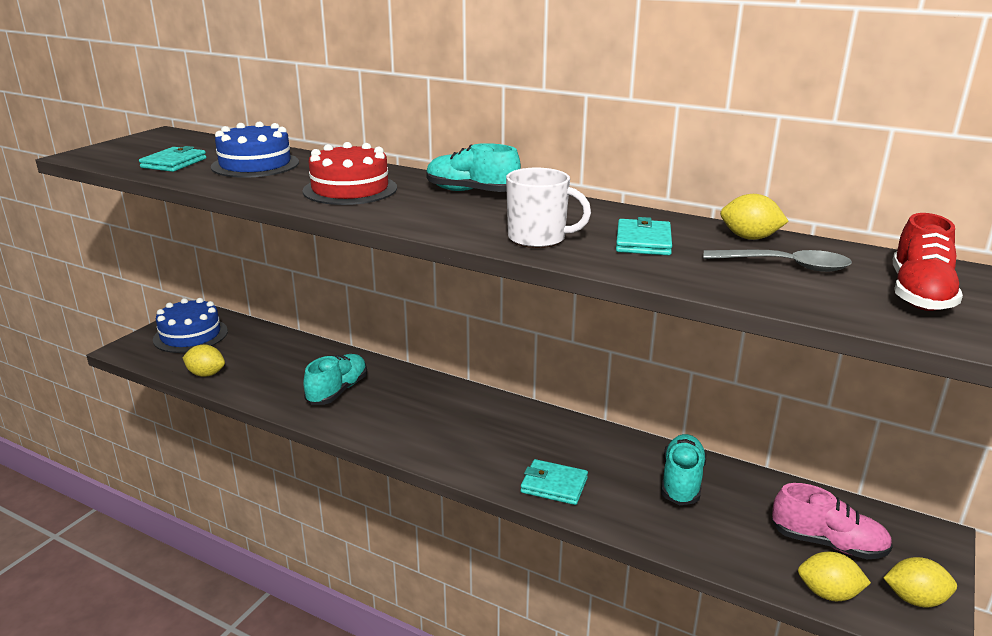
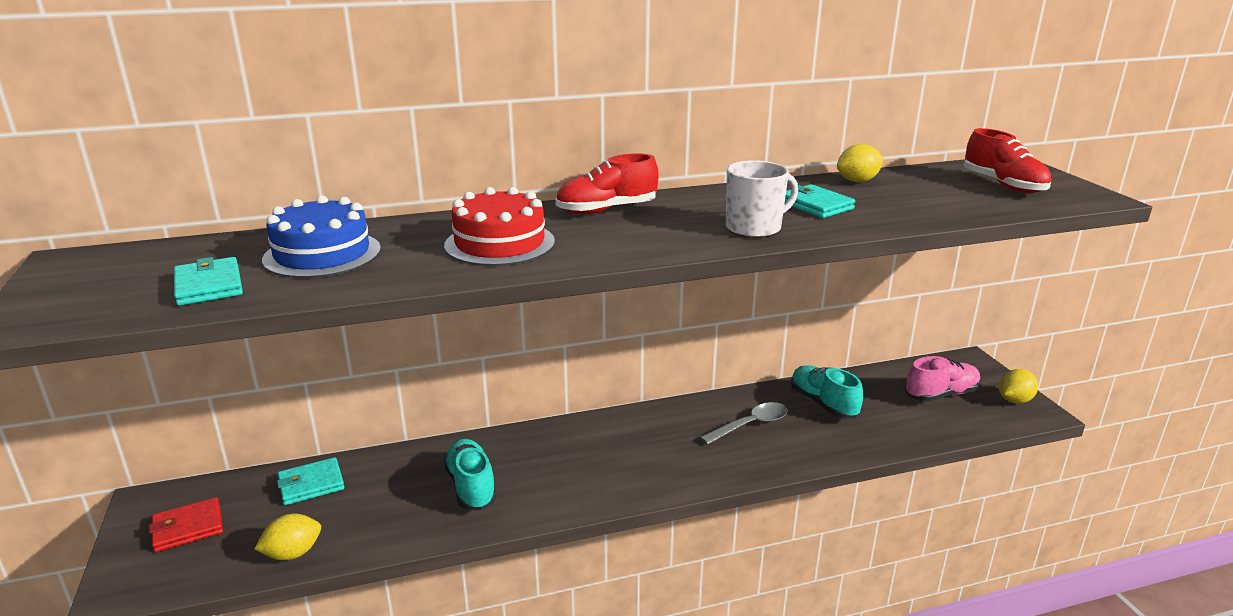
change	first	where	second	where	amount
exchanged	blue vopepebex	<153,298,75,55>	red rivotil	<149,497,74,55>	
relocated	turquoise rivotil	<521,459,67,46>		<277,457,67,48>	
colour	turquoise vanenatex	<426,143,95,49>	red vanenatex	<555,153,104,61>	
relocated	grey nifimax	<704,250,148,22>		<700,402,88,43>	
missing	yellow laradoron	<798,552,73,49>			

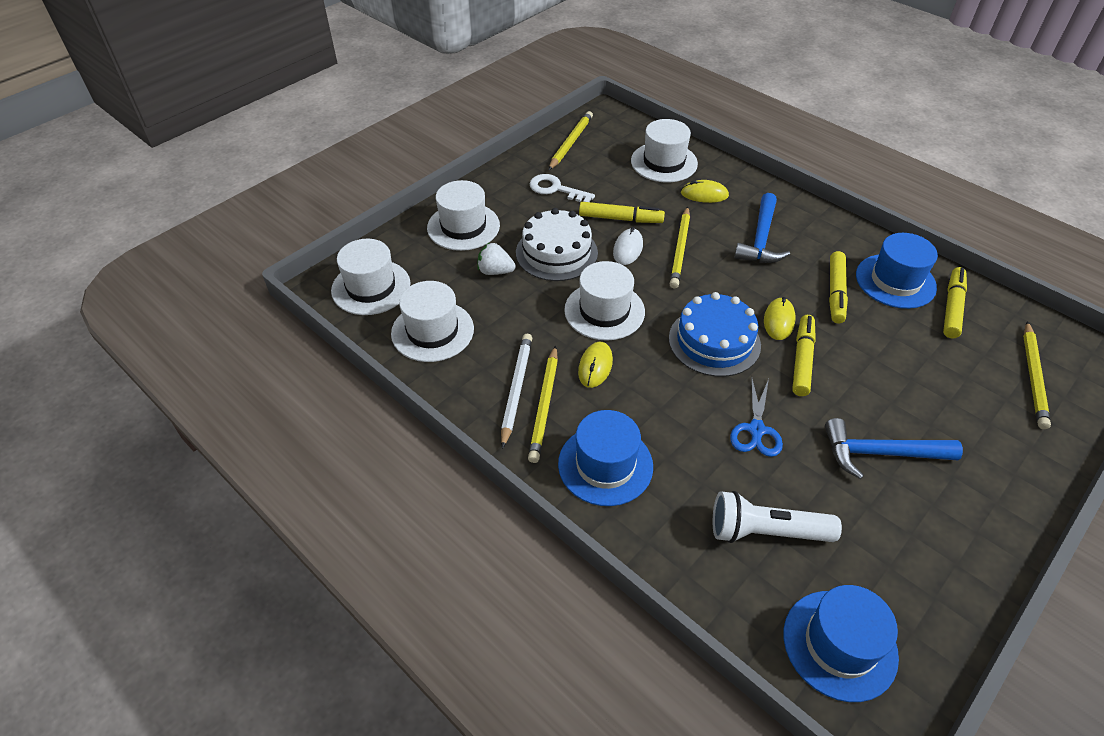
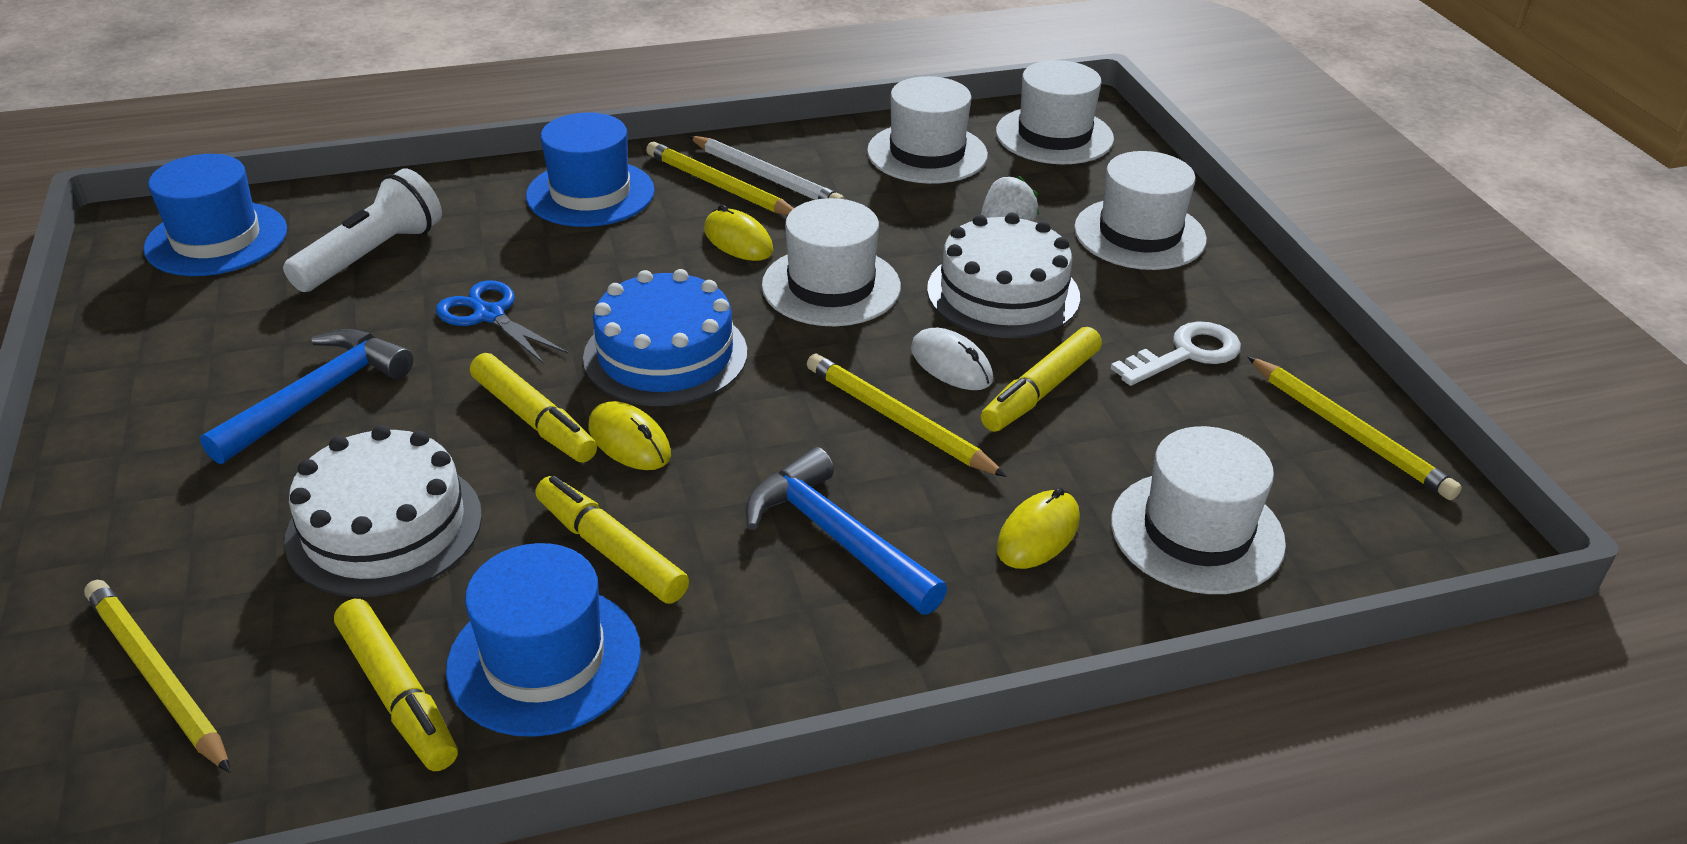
change	first	where	second	where	amount
appeared			white vopepebex	<284,425,198,172>	

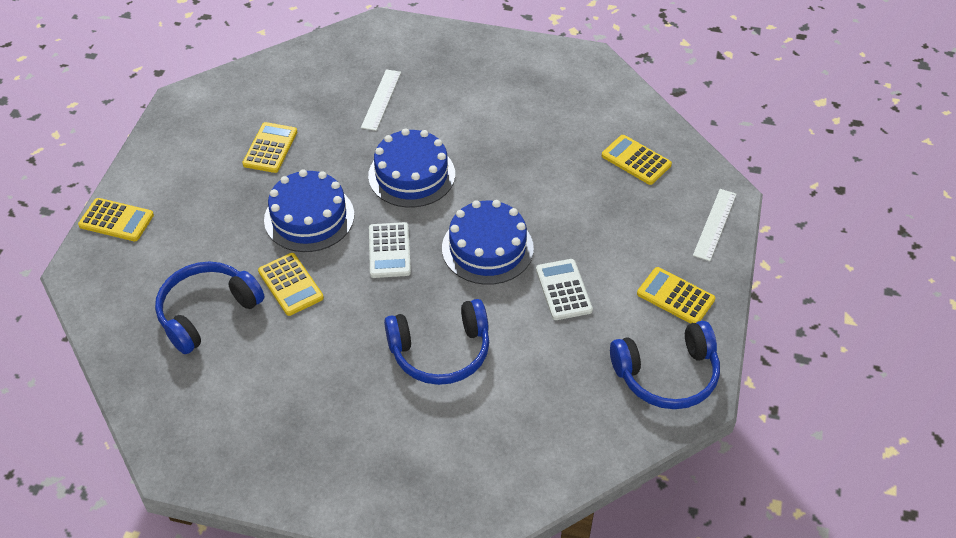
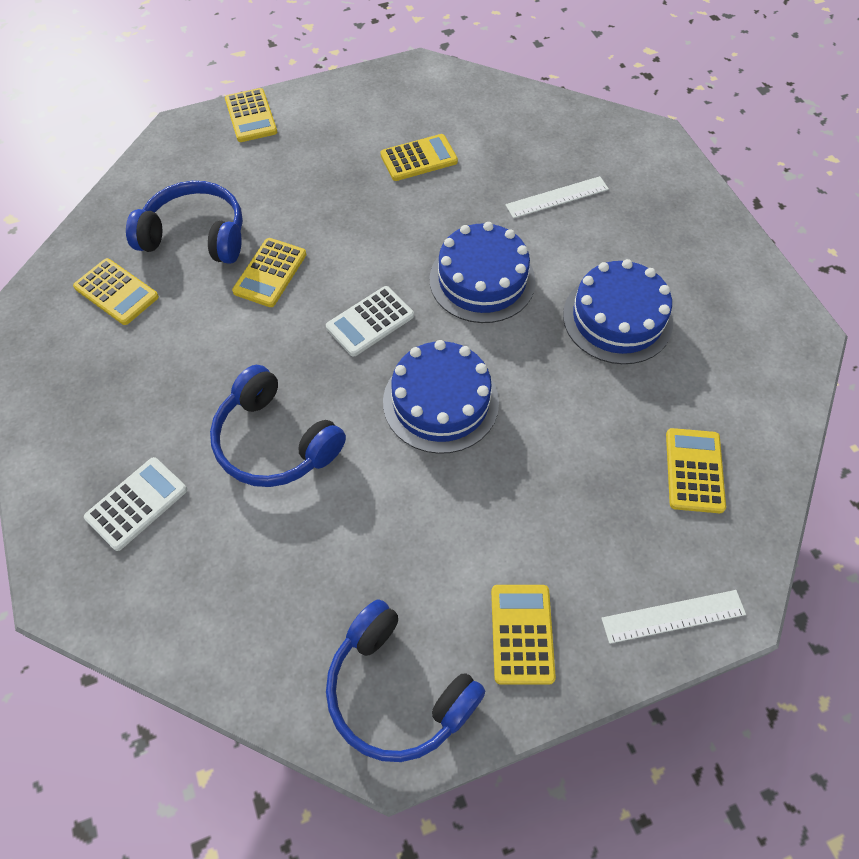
change	first	where	second	where	amount
appeared			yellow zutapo	<73,258,86,67>	
relocated	white zutapo	<536,259,57,61>		<84,457,103,94>	
relocated	blue vopepebex	<264,169,90,83>		<563,259,110,105>	

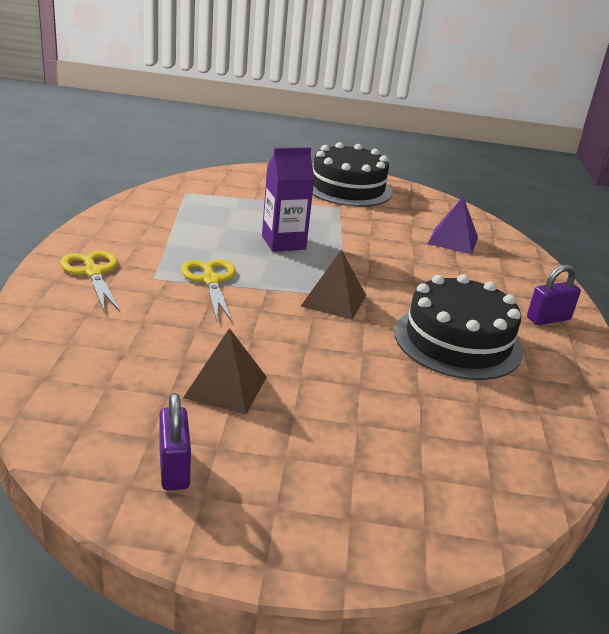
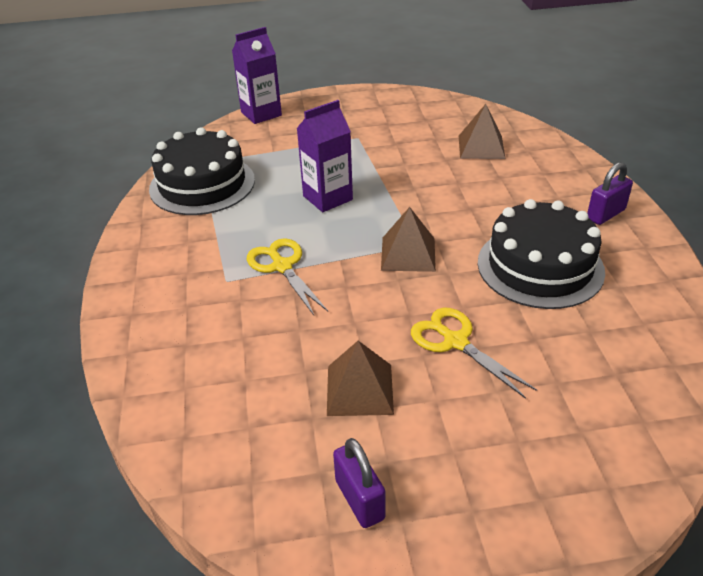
change	first	where	second	where	amount
relocated	black vopepebex	<313,142,79,65>		<149,127,106,88>	
appeared			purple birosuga	<232,27,50,97>	
relocated	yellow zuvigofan	<60,251,60,60>		<411,308,126,91>	
colour	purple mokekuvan	<427,197,51,57>	brown mokekuvan	<459,104,46,55>	

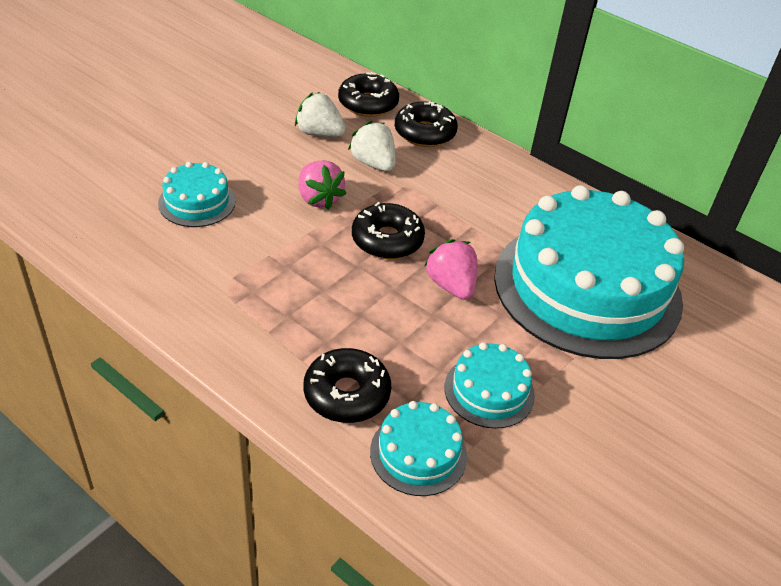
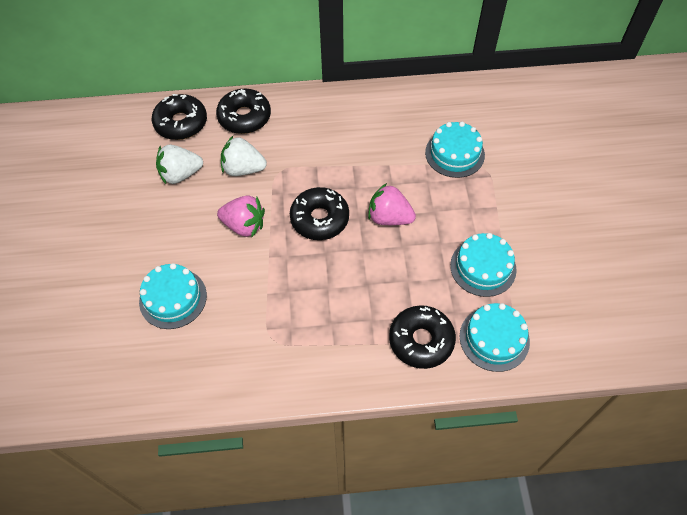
change	first	where	second	where	amount
size	turquoise vopepebex	<494,185,190,174>		<425,122,60,56>	x0.43

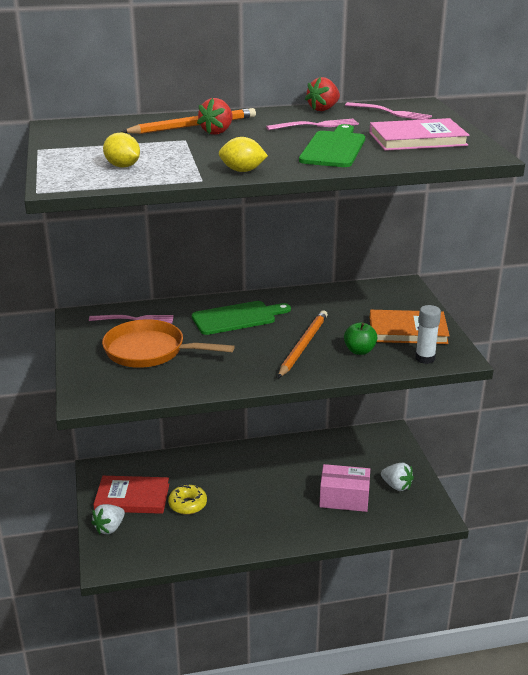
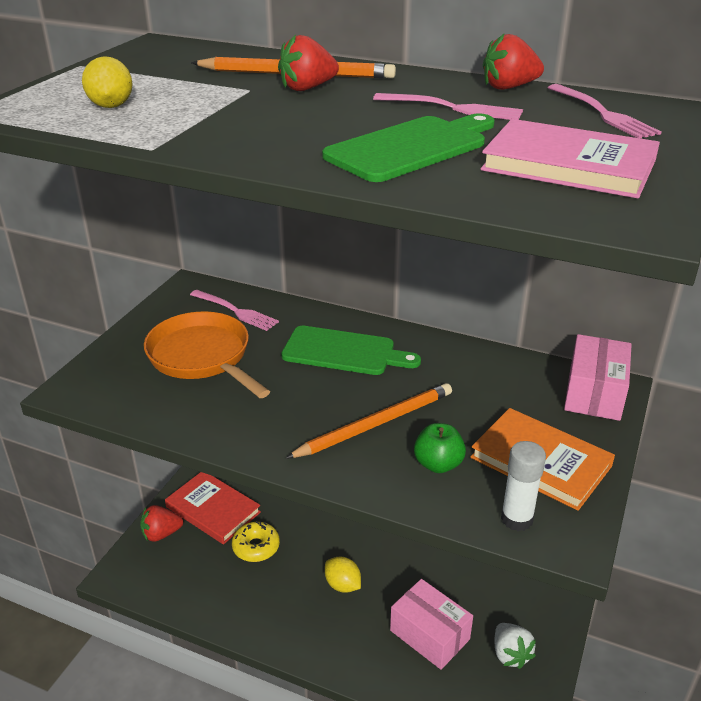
change	first	where	second	where	amount
colour	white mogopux	<91,504,34,30>	red mogopux	<140,505,43,37>	
relocated	yellow laradoron	<219,137,49,35>		<325,557,36,36>	
appeared			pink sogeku	<564,334,68,87>	

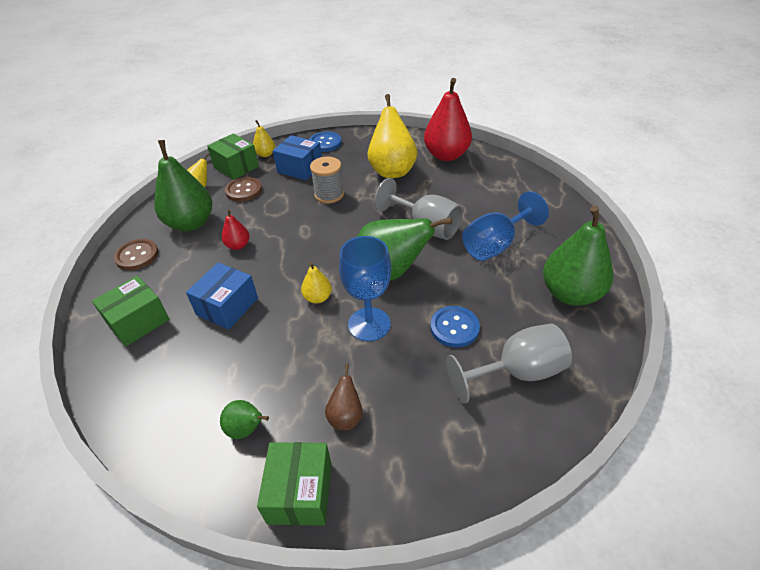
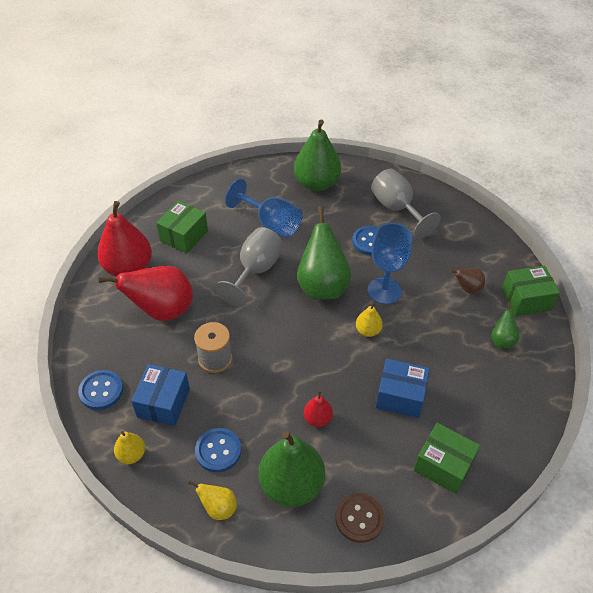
change	first	where	second	where	amount
colour	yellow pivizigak	<368,94,49,84>	red pivizigak	<98,266,95,55>	
relocated	green sogeku	<207,133,52,47>		<156,201,52,53>	
colour	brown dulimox	<225,177,37,25>	blue dulimox	<195,428,46,44>	

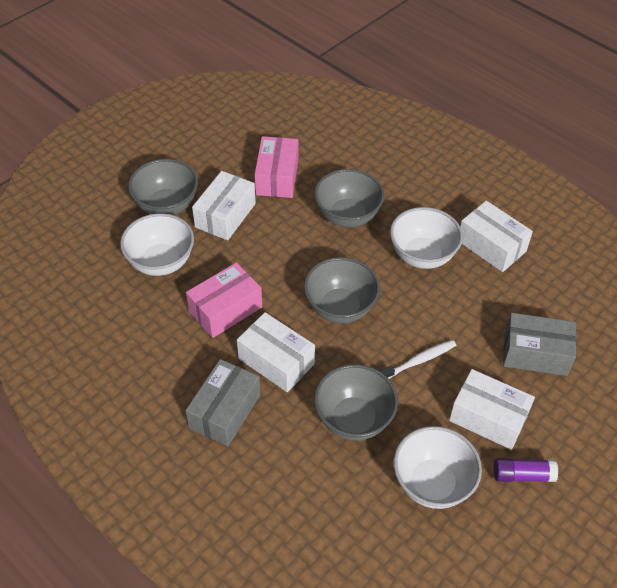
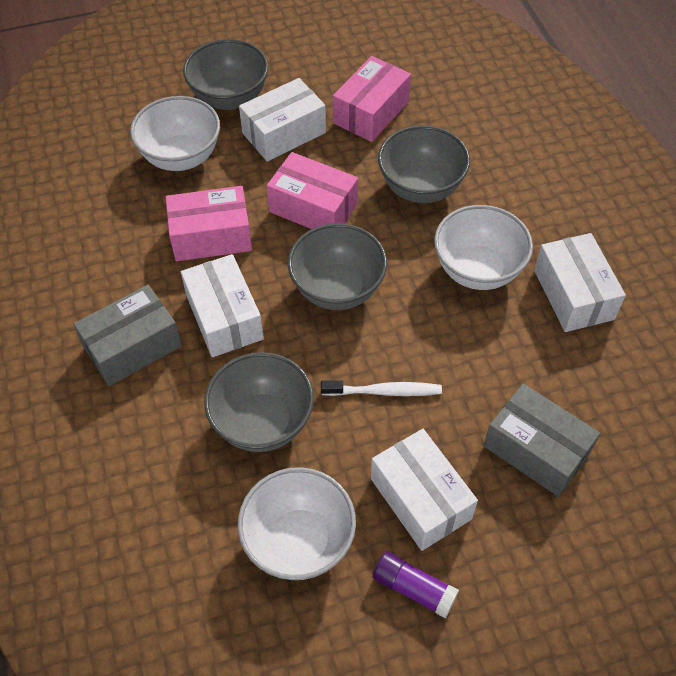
change	first	where	second	where	amount
appeared			pink sogeku	<267,152,91,77>	

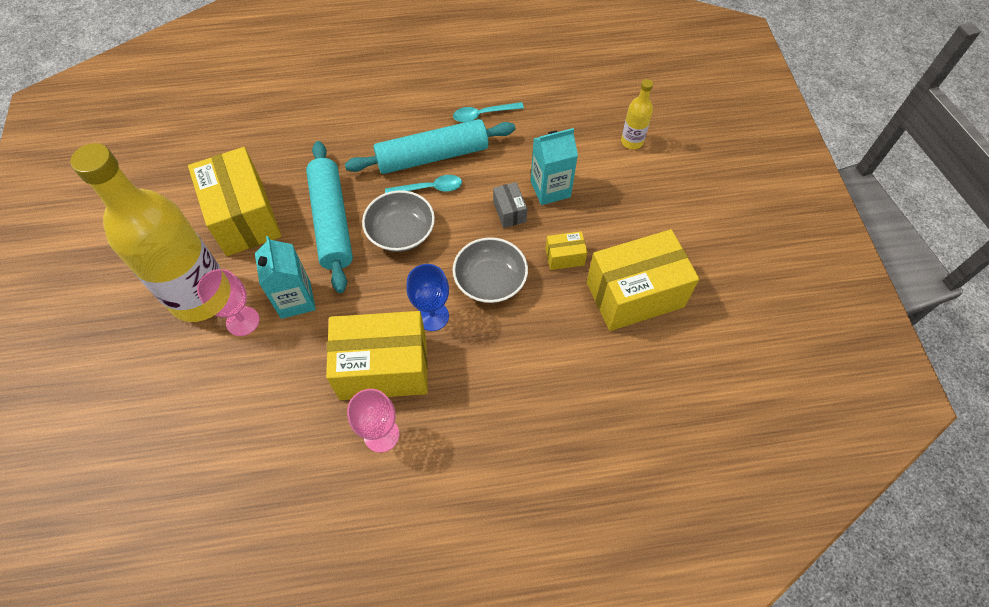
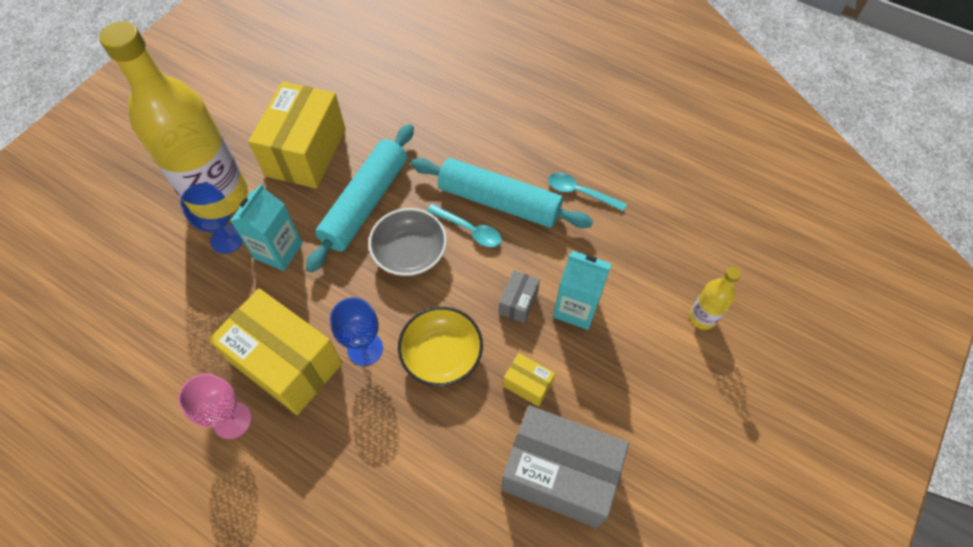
change	first	where	second	where	amount
colour	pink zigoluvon	<197,269,62,67>	blue zigoluvon	<180,183,63,71>	
colour	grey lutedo	<453,237,75,66>	yellow lutedo	<398,307,85,79>	
colour	yellow sogeku	<586,229,113,102>	grey sogeku	<501,406,128,122>	

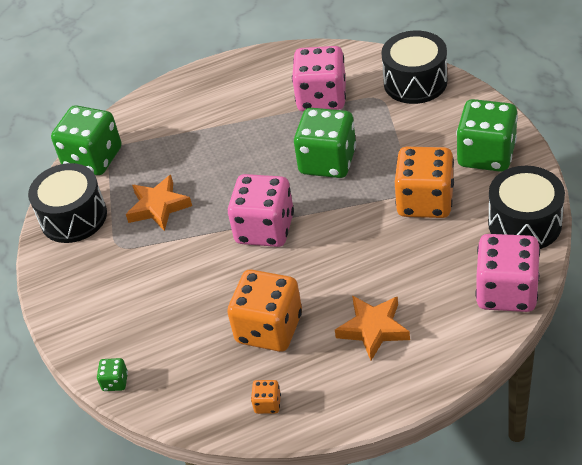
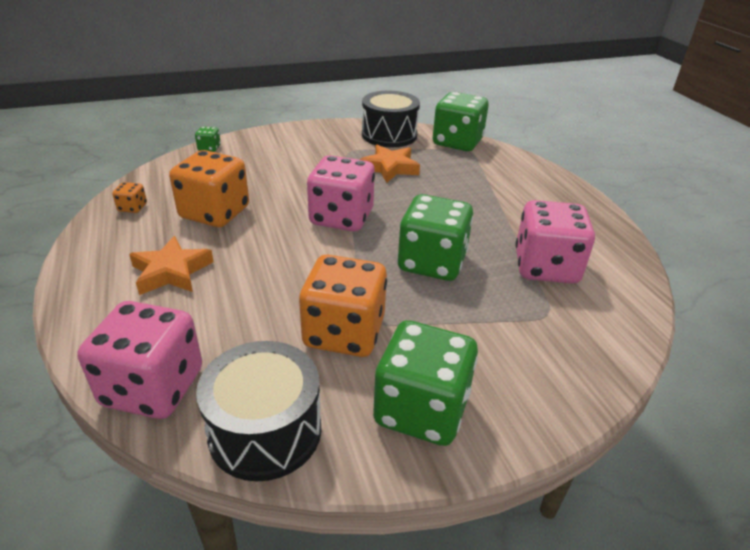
change	first	where	second	where	amount
missing	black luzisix	<381,30,66,74>			

